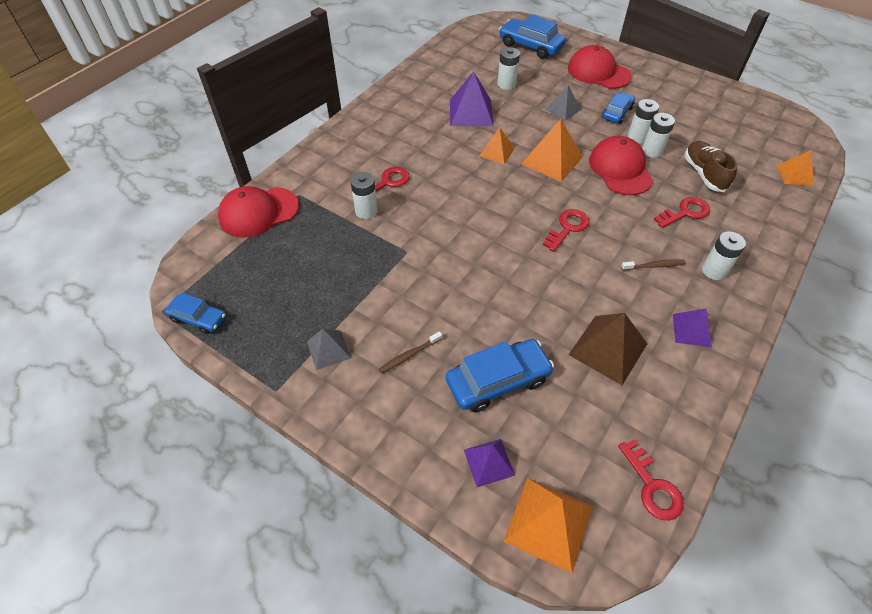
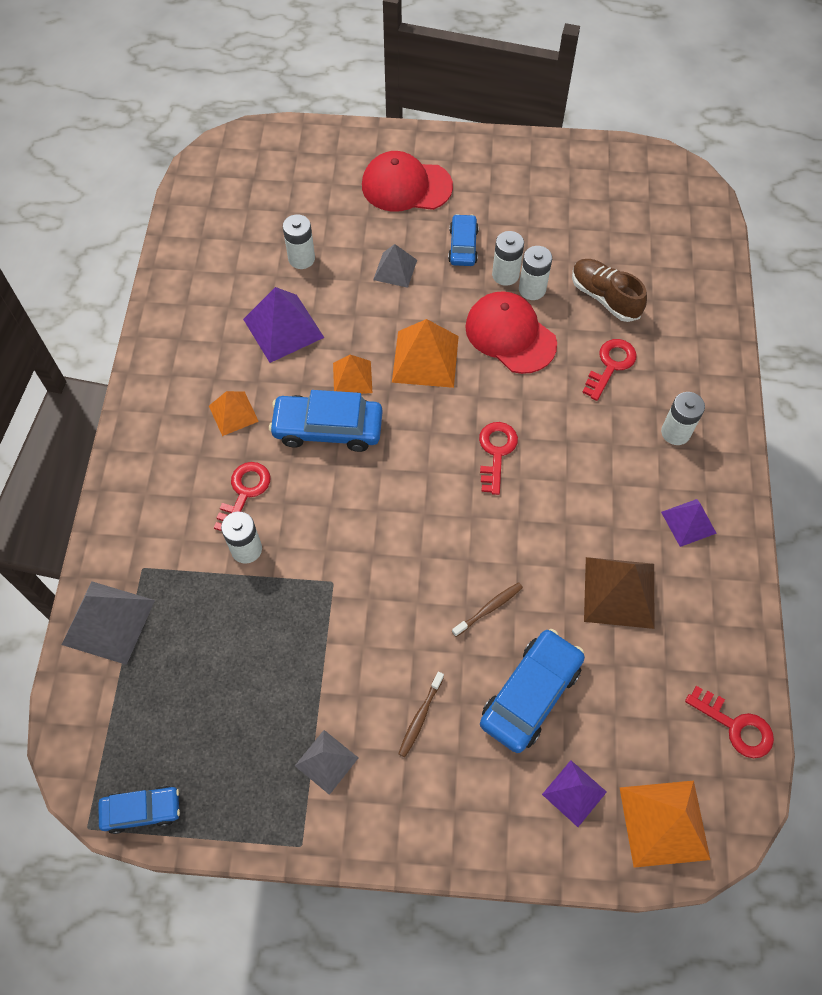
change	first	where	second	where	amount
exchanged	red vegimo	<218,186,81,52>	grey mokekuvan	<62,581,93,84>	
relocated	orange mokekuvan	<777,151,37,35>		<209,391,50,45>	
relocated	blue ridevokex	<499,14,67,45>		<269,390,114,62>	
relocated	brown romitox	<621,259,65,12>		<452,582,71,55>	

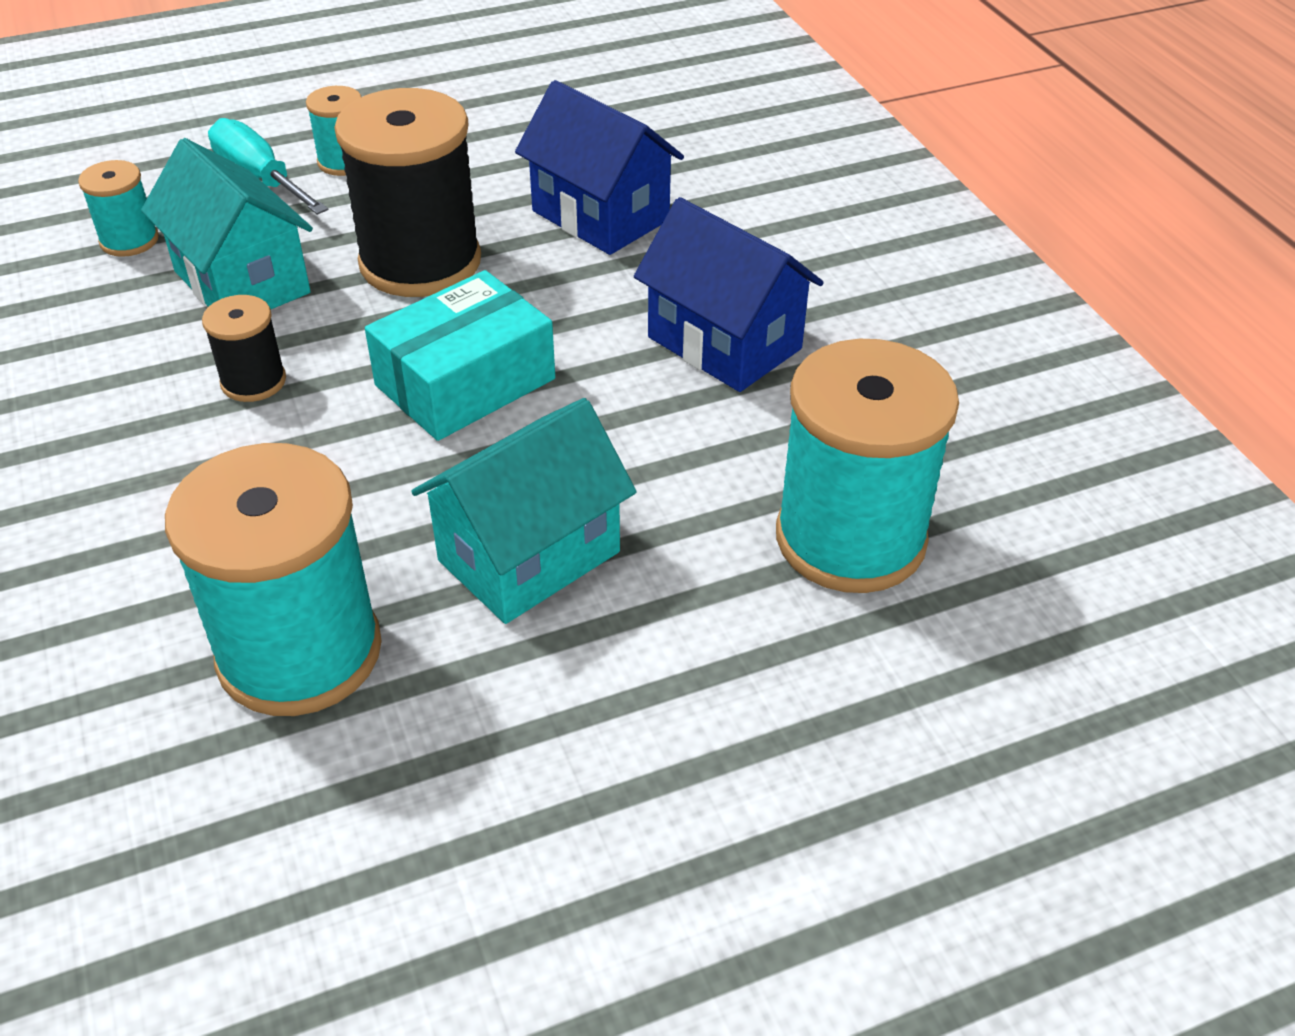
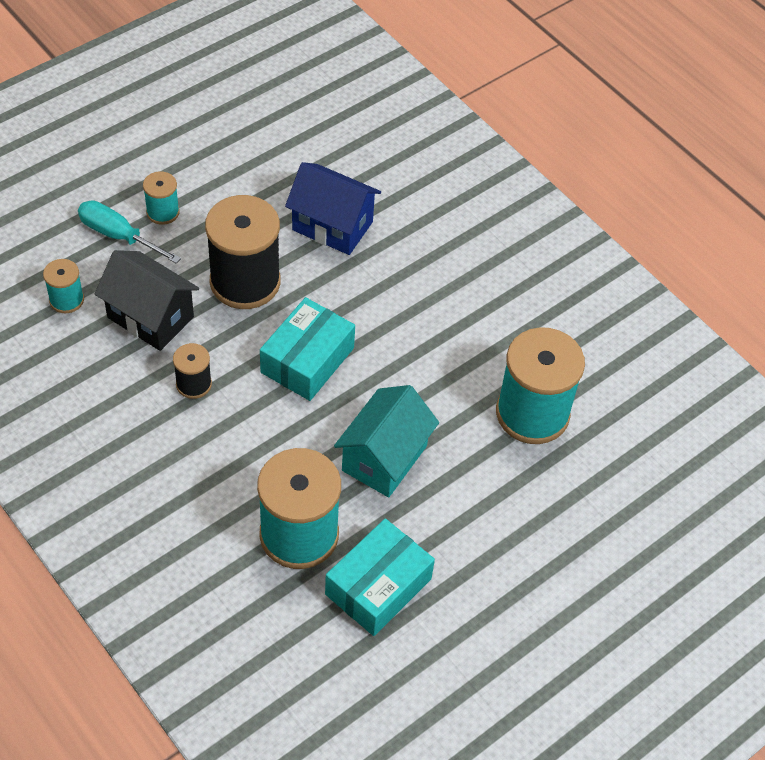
change	first	where	second	where	amount
colour	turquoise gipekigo	<141,138,172,171>	black gipekigo	<95,250,104,101>	
appeared			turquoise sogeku	<325,518,110,118>	
missing	blue gipekigo	<634,197,190,195>			

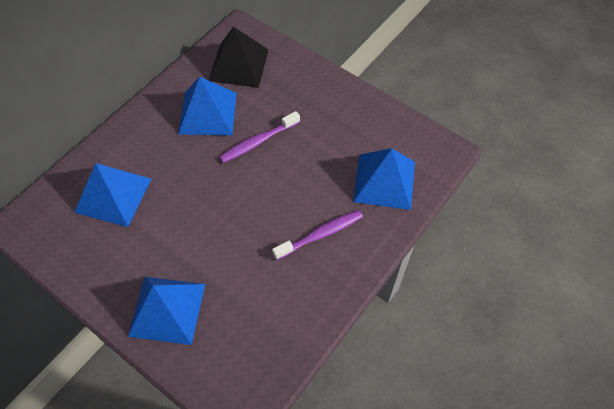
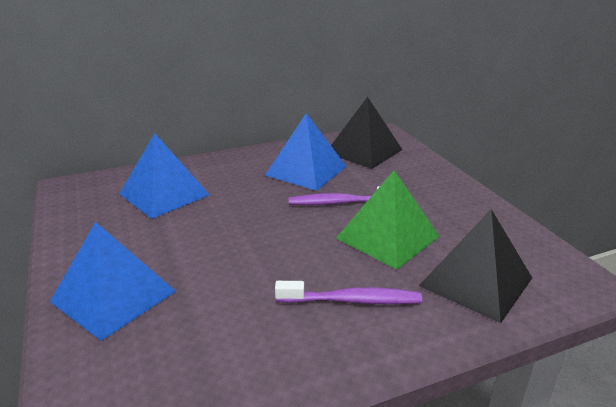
change	first	where	second	where	amount
appeared			green mokekuvan	<336,170,104,99>	
colour	blue mokekuvan	<353,148,62,62>	black mokekuvan	<419,209,113,114>	

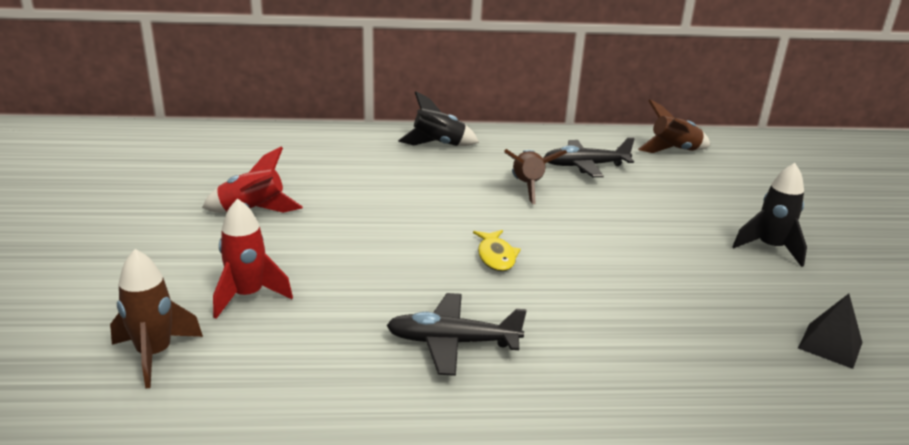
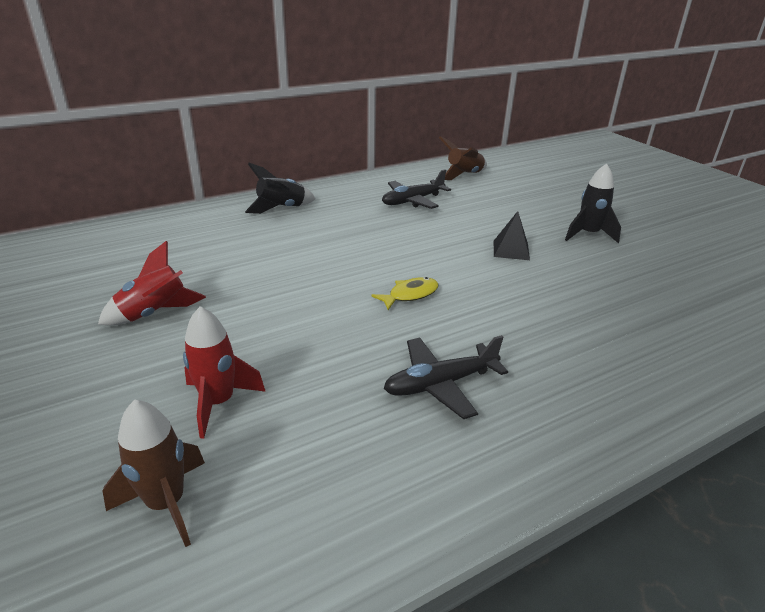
change	first	where	second	where	amount
spun	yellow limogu	<473,230,48,41>		<371,277,67,33>	90 degrees counterclockwise
relocated	black mokekuvan	<798,293,65,76>		<494,211,36,49>	
missing	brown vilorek	<504,149,63,55>			

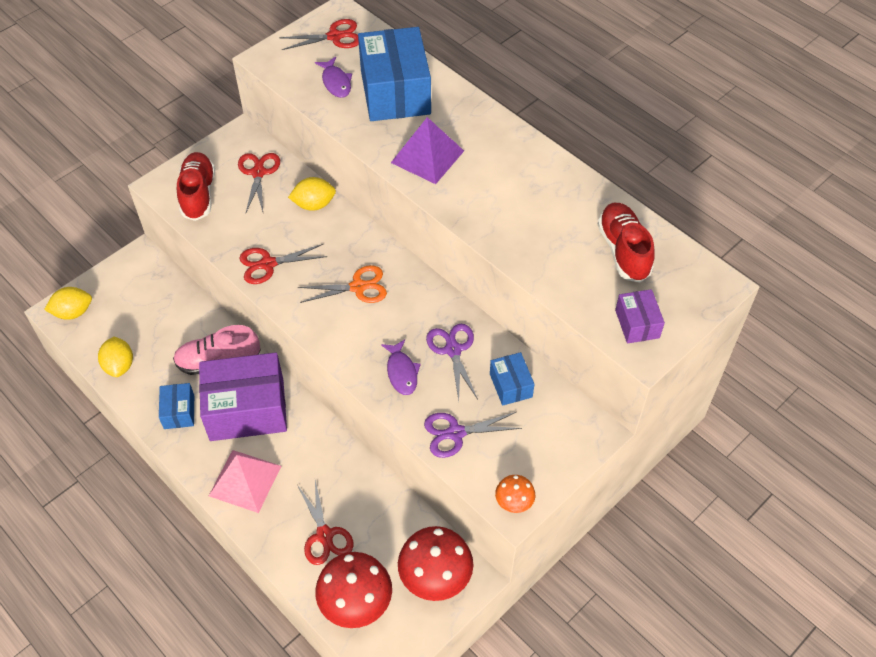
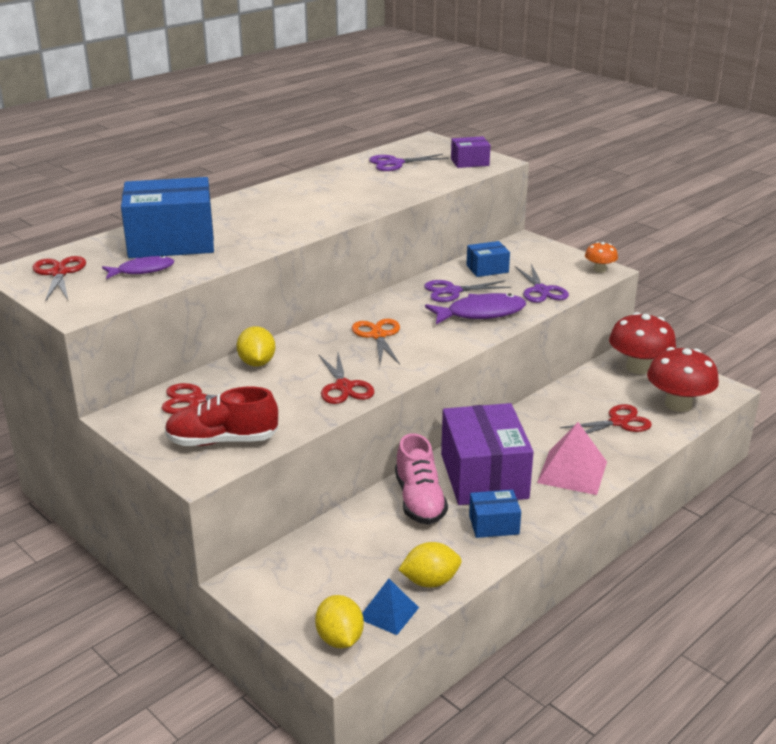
change	first	where	second	where	amount
appeared			blue mokekuvan	<362,579,57,56>	
exchanged	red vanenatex	<598,203,57,80>	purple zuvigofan	<369,154,80,17>	
size	purple limogu	<381,339,40,56>		<425,293,101,31>	x1.59
missing	purple mokekuvan	<391,117,73,67>			

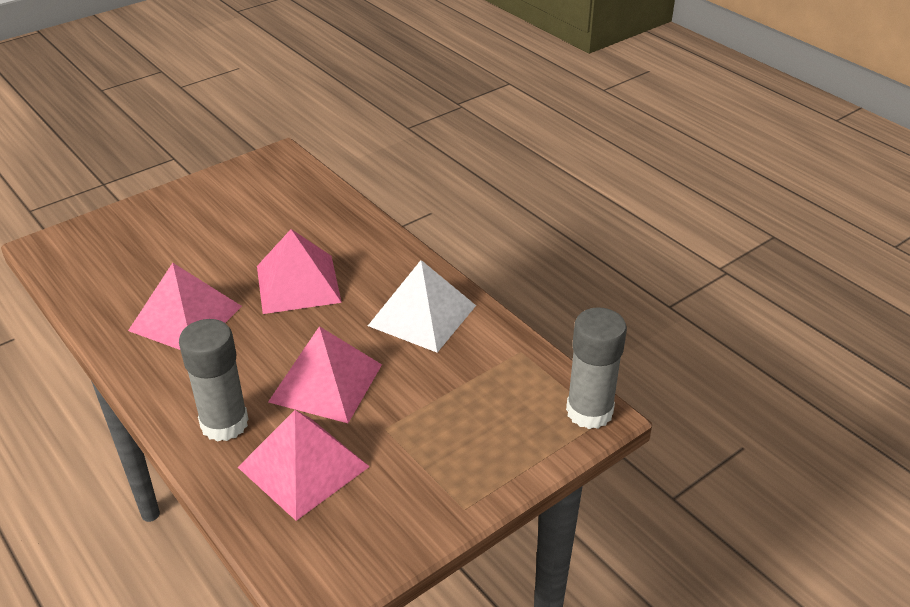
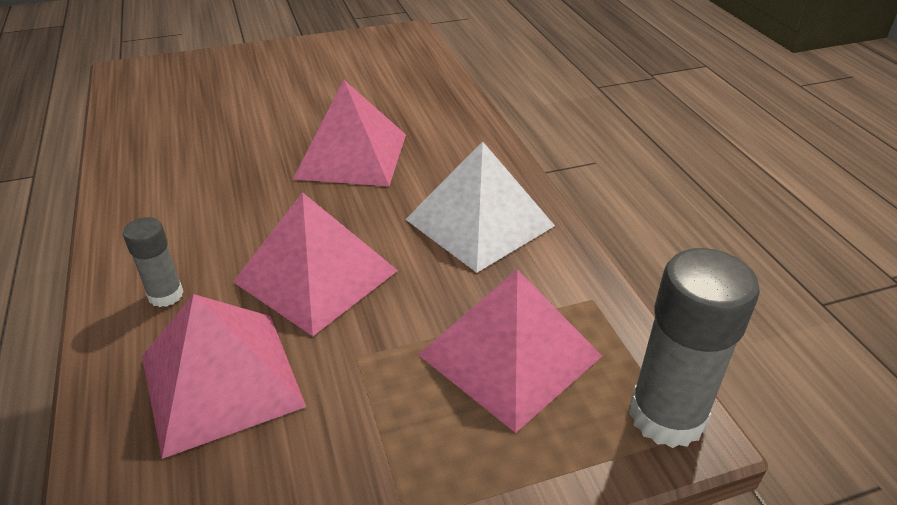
change	first	where	second	where	amount
size	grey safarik	<179,319,69,123>		<123,217,61,90>	x0.54
relocated	pink mokekuvan	<128,263,114,87>		<418,269,184,164>	

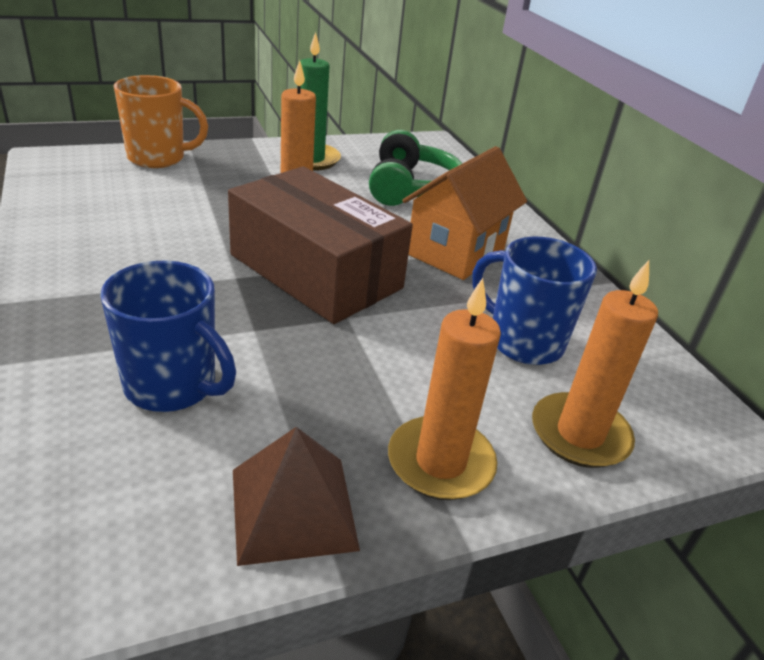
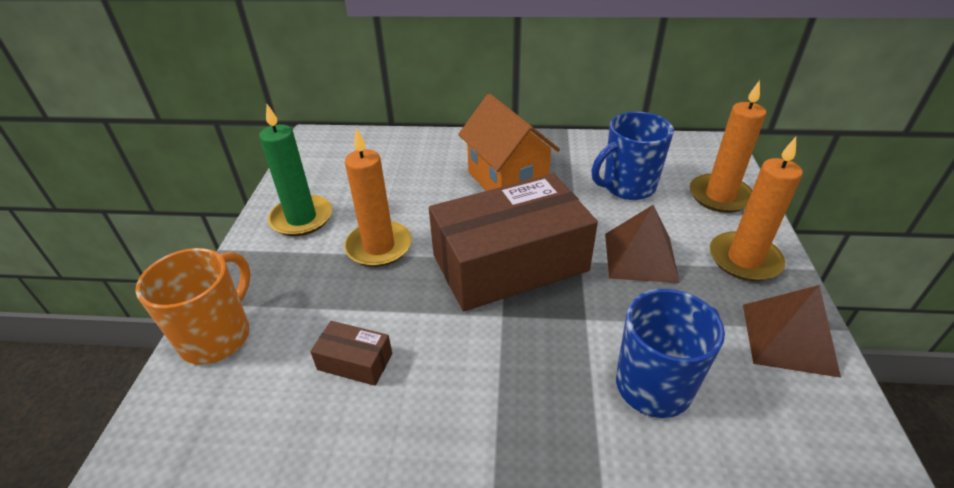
change	first	where	second	where	amount
appeared			brown sogeku	<310,321,82,65>	
appeared			brown mokekuvan	<605,205,75,78>	
missing	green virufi	<369,130,93,76>			

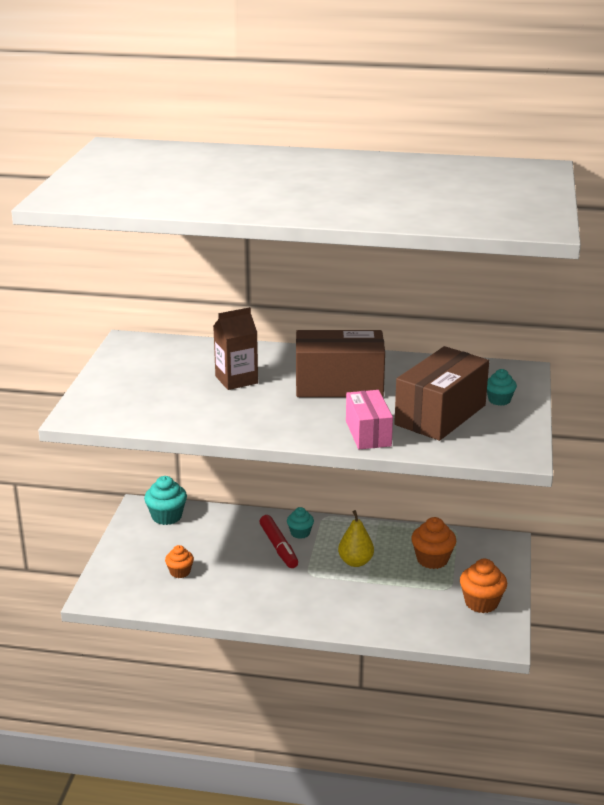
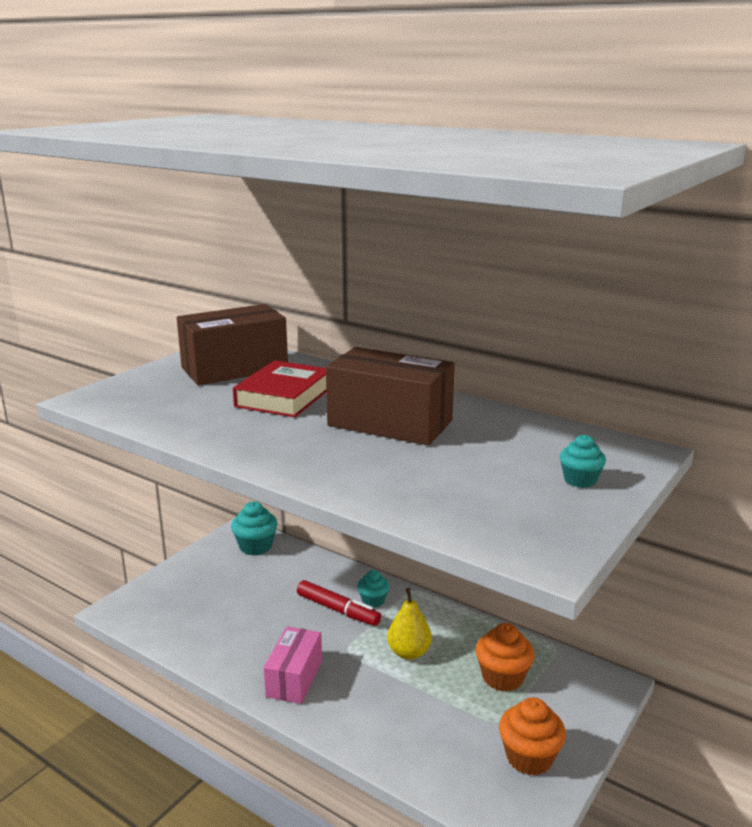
change	first	where	second	where	amount
relocated	brown sogeku	<394,346,95,95>		<177,304,111,81>	
exchanged	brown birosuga	<213,307,45,83>	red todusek	<233,360,93,57>	
relocated	pink sogeku	<346,390,47,59>		<264,626,58,78>	
spun	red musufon	<259,515,39,53>		<297,580,84,46>	60 degrees counterclockwise
missing	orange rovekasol	<165,545,29,33>			

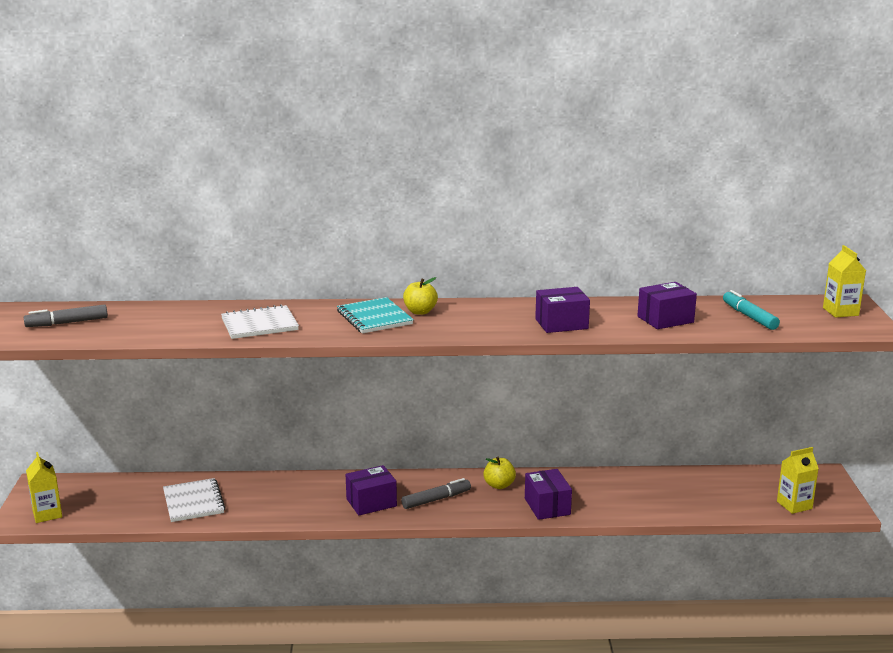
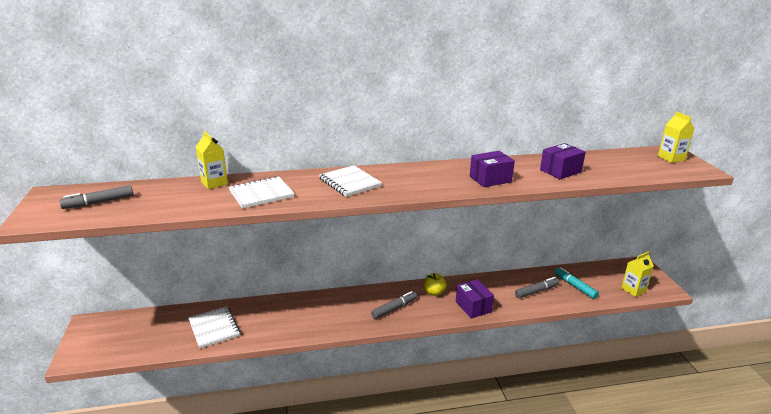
change	first	where	second	where	amount
relocated	yellow birosuga	<26,452,36,71>		<196,131,32,58>	
colour	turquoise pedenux	<337,297,77,37>	white pedenux	<319,165,63,32>	
appeared			grey musufon	<515,277,44,21>	
relocated	turquoise musufon	<723,290,57,40>		<555,267,44,32>	
missing	purple sogeku	<346,465,51,50>			
missing	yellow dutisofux	<403,277,35,38>			

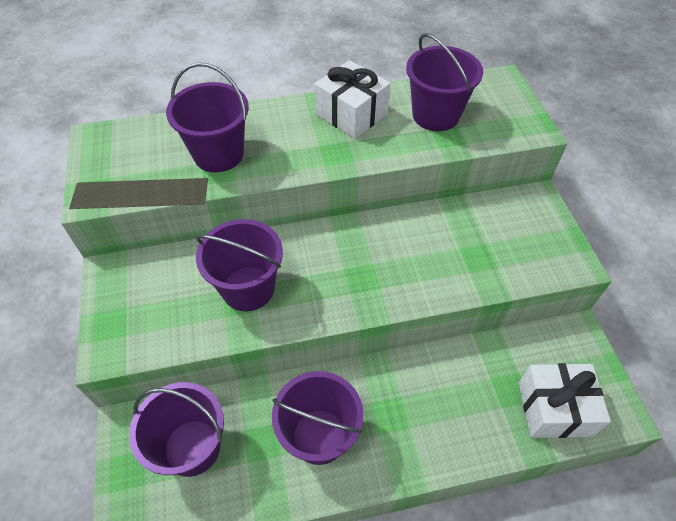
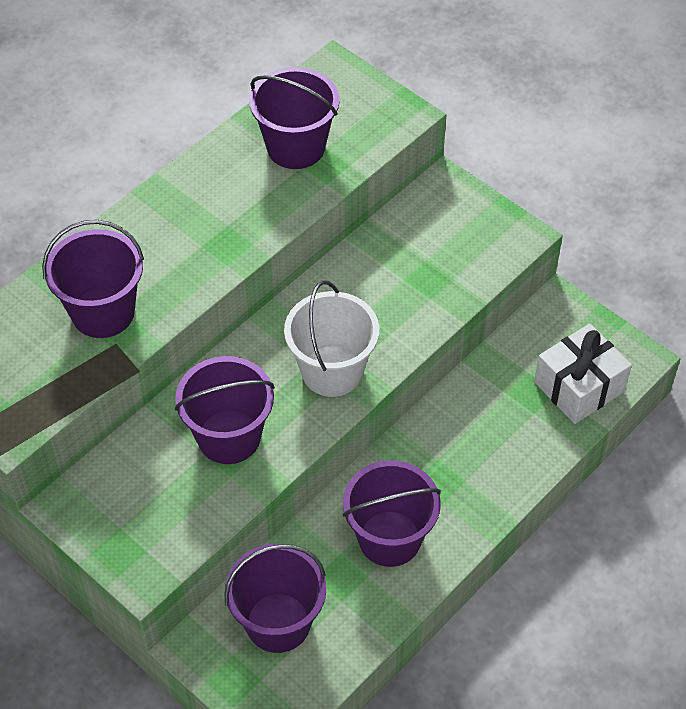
change	first	where	second	where	amount
appeared			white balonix	<284,280,95,117>	
missing	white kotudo	<314,60,77,79>			

